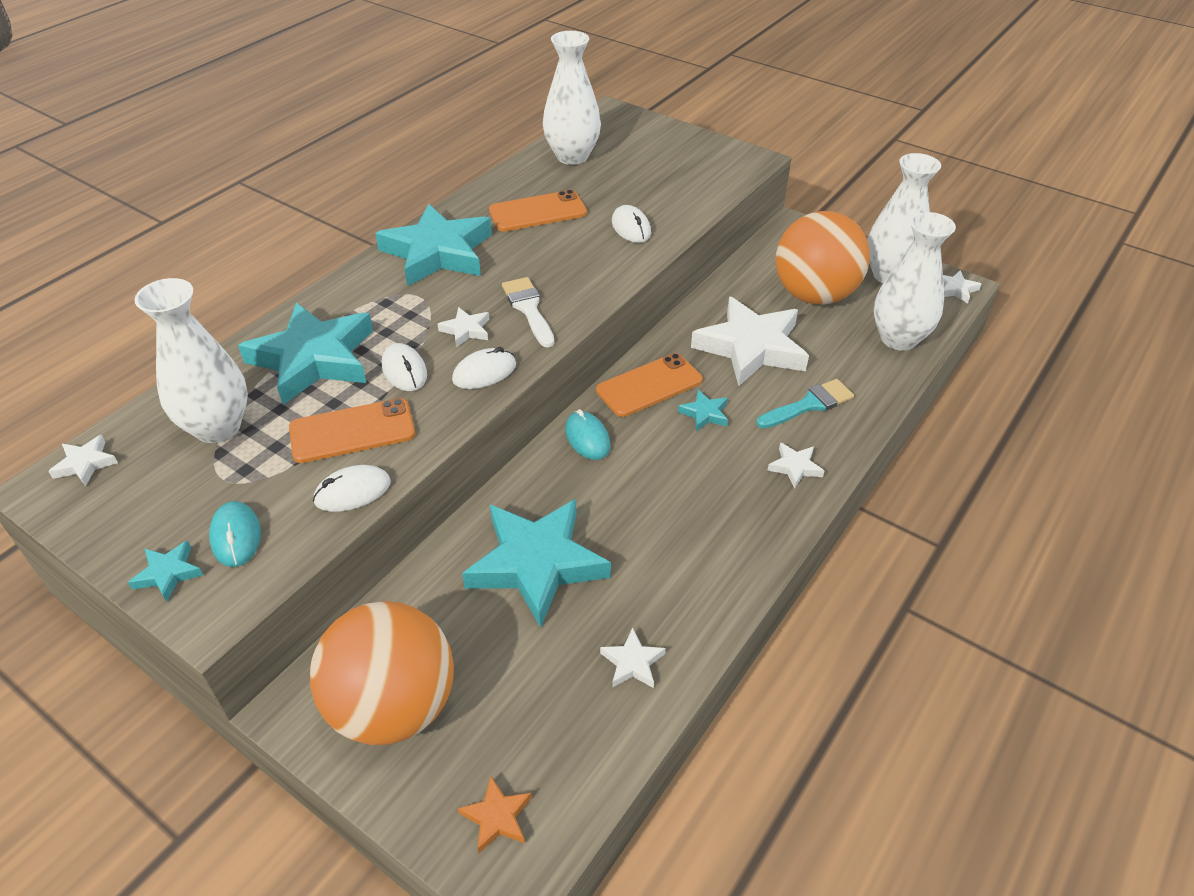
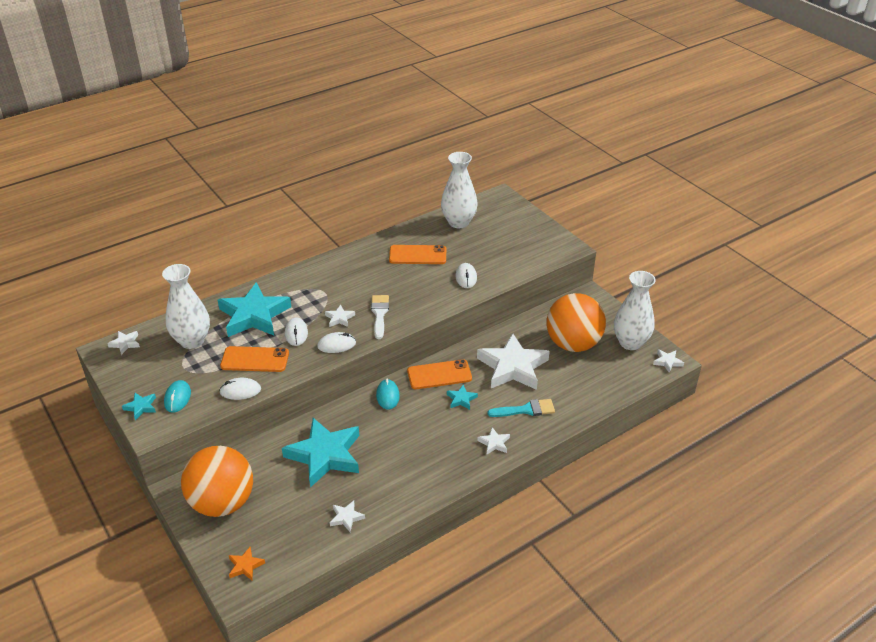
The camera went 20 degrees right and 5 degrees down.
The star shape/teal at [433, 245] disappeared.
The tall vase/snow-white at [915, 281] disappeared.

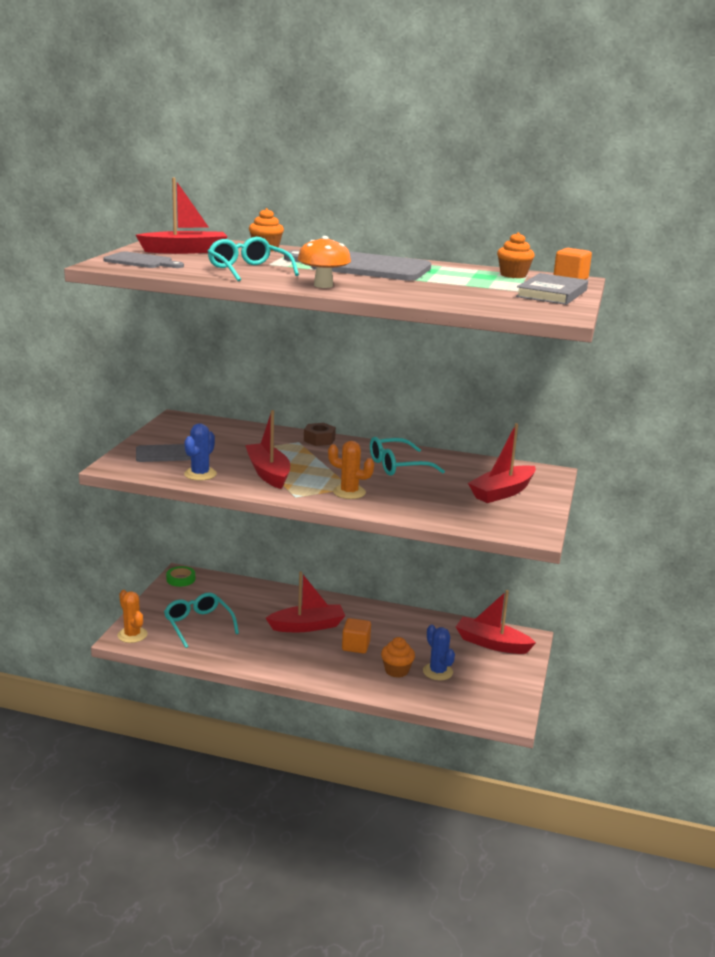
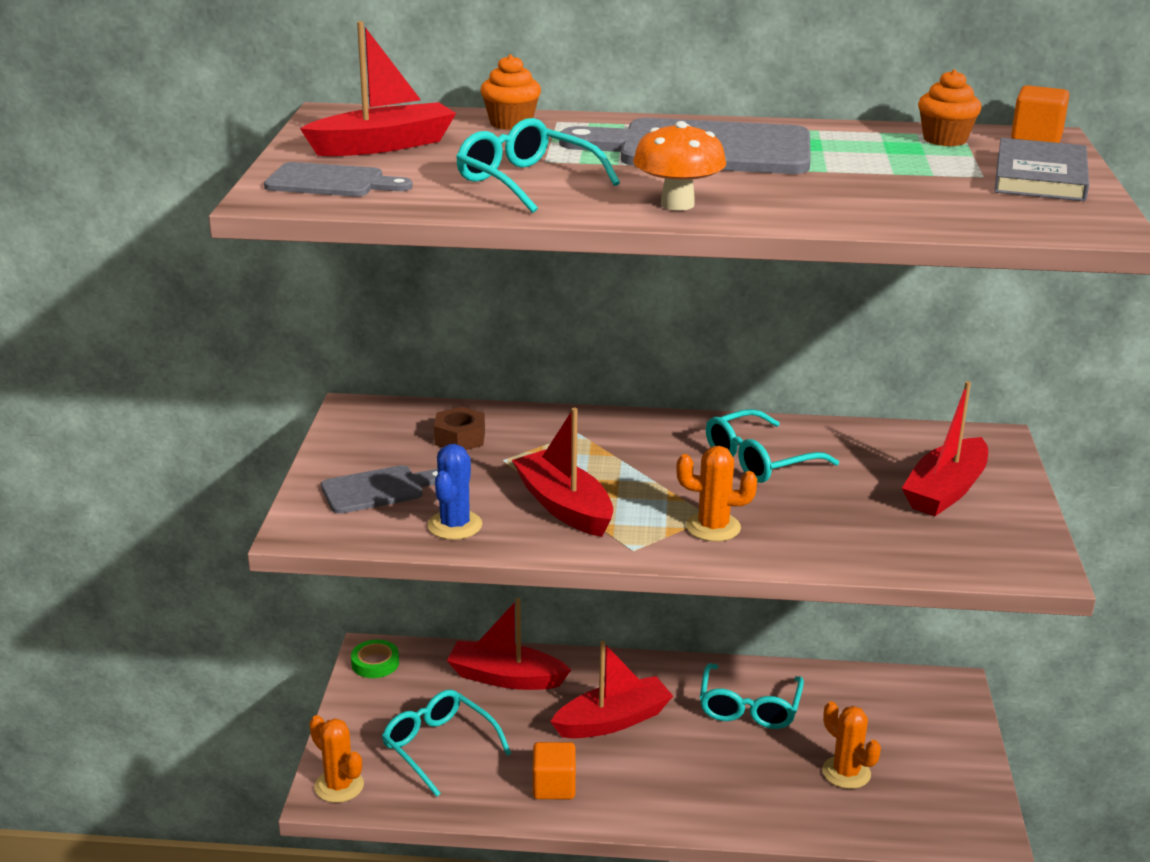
The camera went 10 degrees left and 5 degrees up.
The fairy cake/orange at [398, 657] disappeared.
The eyeglasses/teal at [752, 696] appeared.
The nut/brown moved from [320, 434] to [459, 428].
The solid cube/orange moved from [356, 636] to [554, 770].
The sailboat/crimson moved from [496, 622] to [509, 644].
The prickly plant/blue at [439, 652] became the prickly plant/orange at [851, 745].

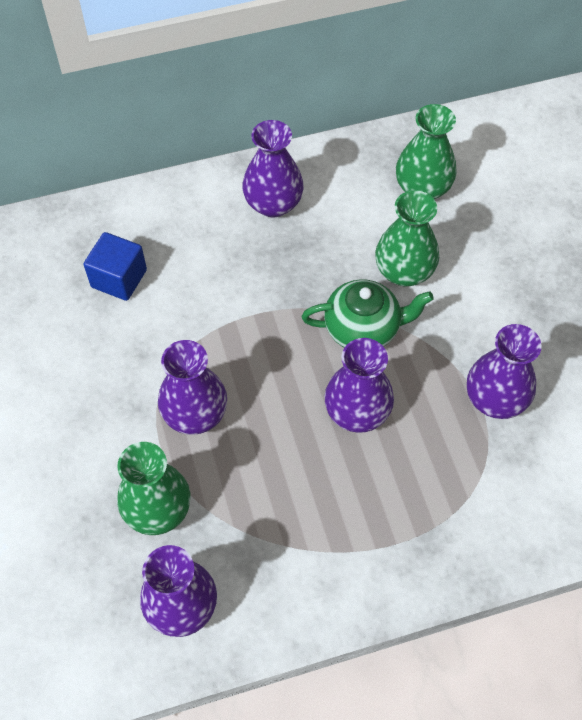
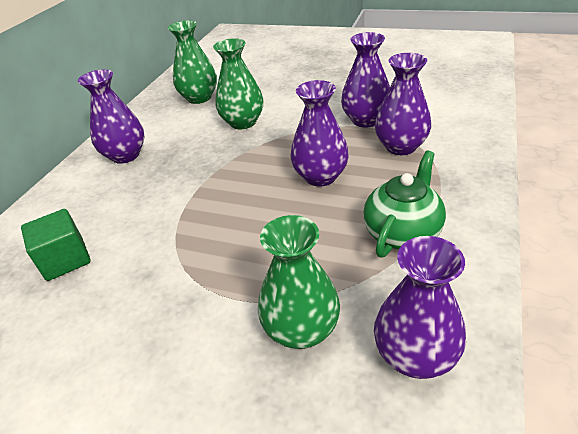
The camera went 50 degrees left and 20 degrees down.
The tall vase/purple moved from [192, 387] to [403, 104].
The china teapot/leaf-green moved from [368, 313] to [404, 204].
The solid cube/blue at [115, 266] became the solid cube/leaf-green at [56, 245].

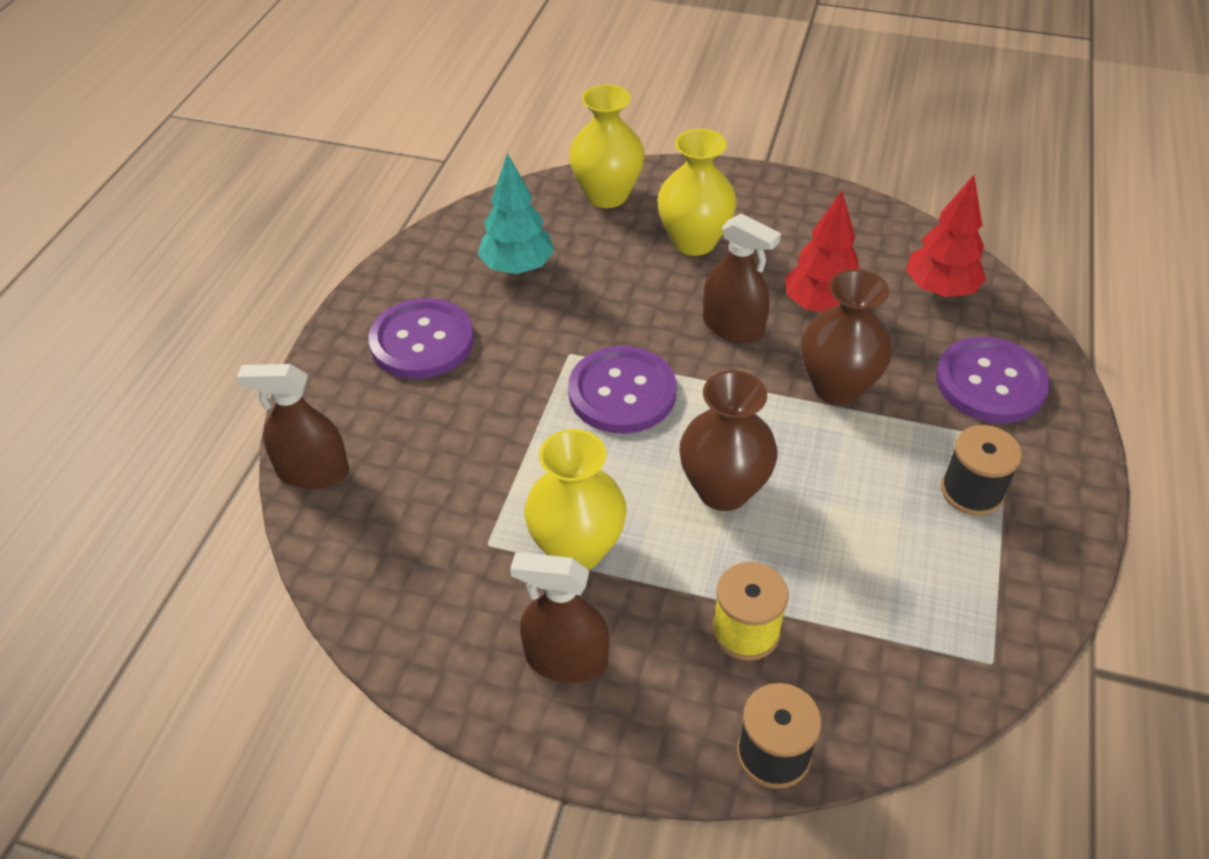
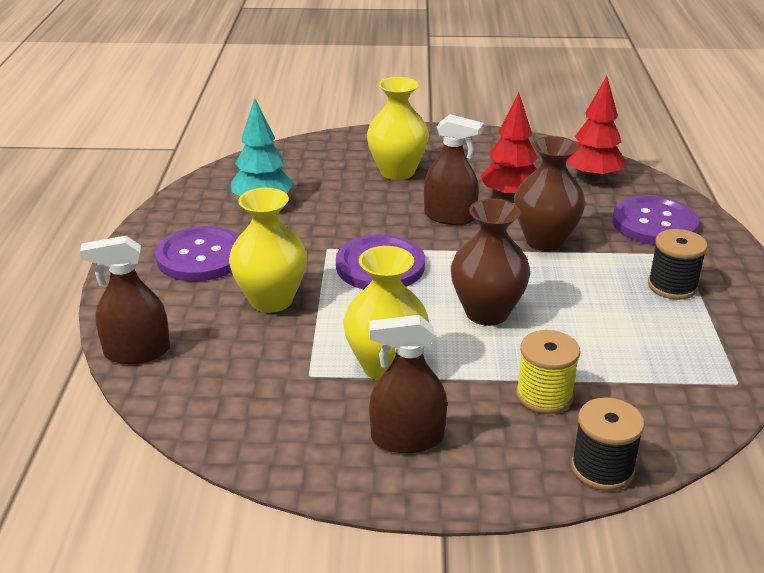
The camera went 15 degrees left and 15 degrees down.
The tall vase/golden moved from [607, 146] to [268, 250].

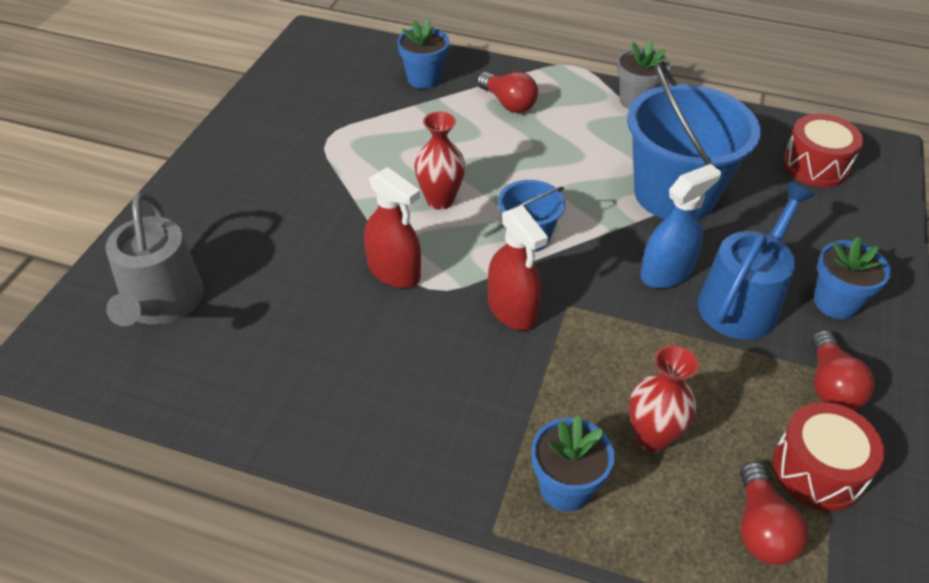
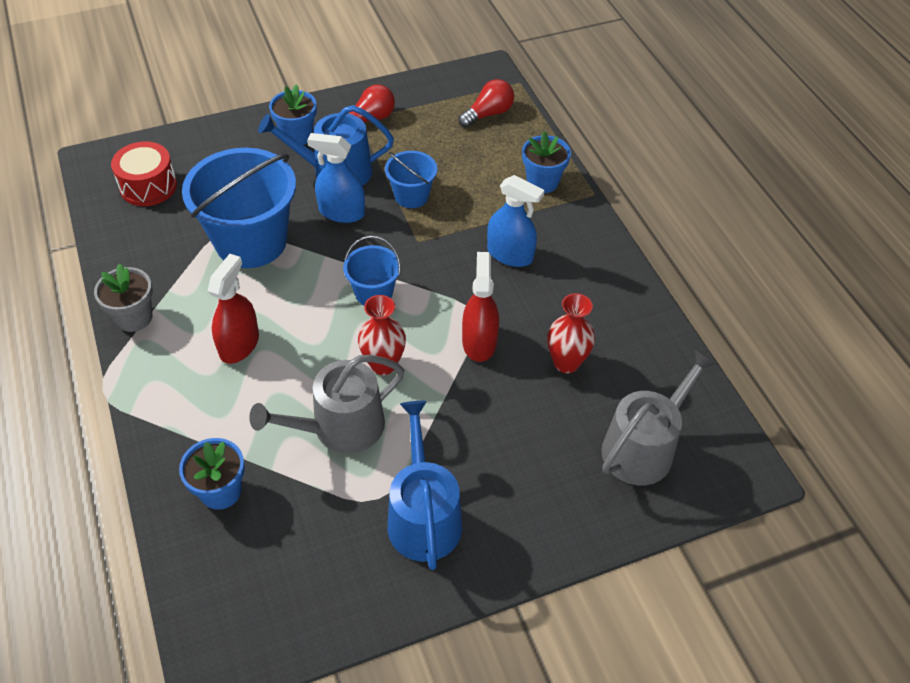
The camera went 130 degrees left and 5 degrees up.
The light bulb/crimson at [507, 92] disappeared.
The snare drum/crimson at [828, 456] disappeared.
The watering can/grey at [326, 404] appeared.
The sand bucket/blue at [411, 179] appeared.
The watering can/blue at [425, 485] appeared.
The spray bottle/blue at [515, 221] appeared.
The spray bottle/crimson moved from [518, 268] to [233, 309].
The tall vase/crimson moved from [664, 398] to [571, 333].

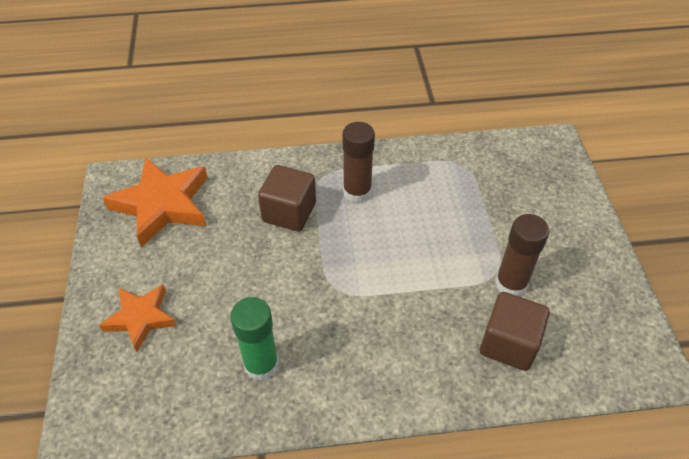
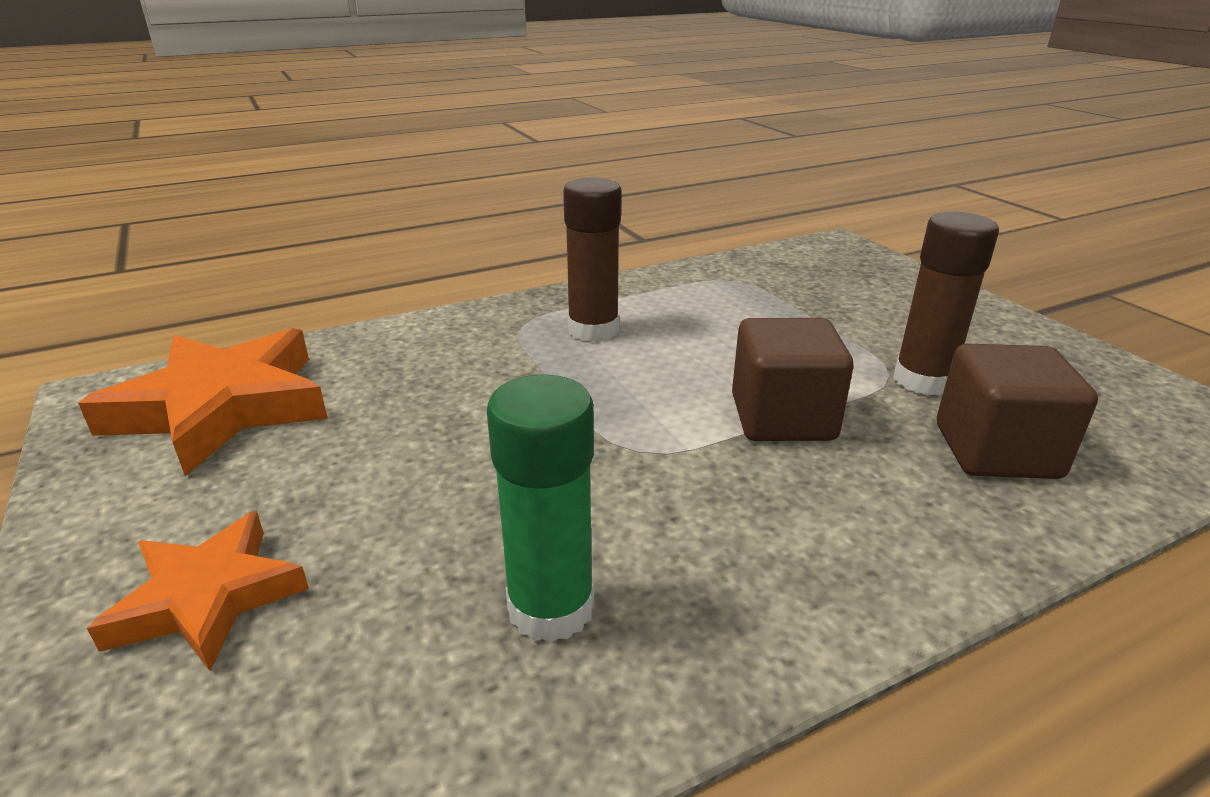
The camera went 20 degrees left and 20 degrees down.
The solid cube/brown moved from [287, 198] to [793, 379].

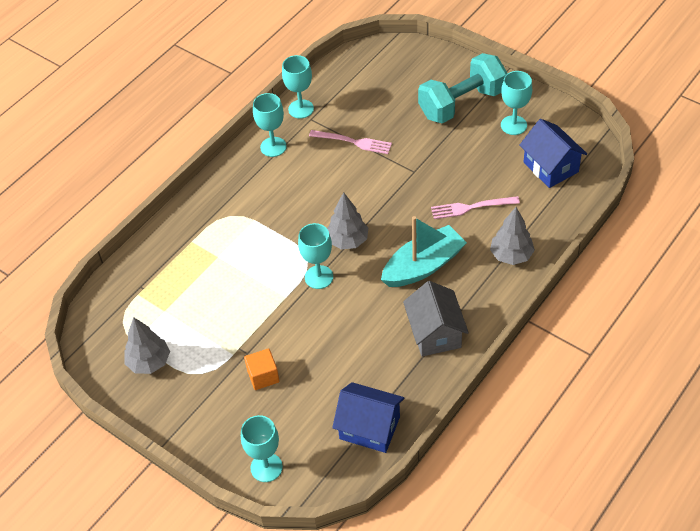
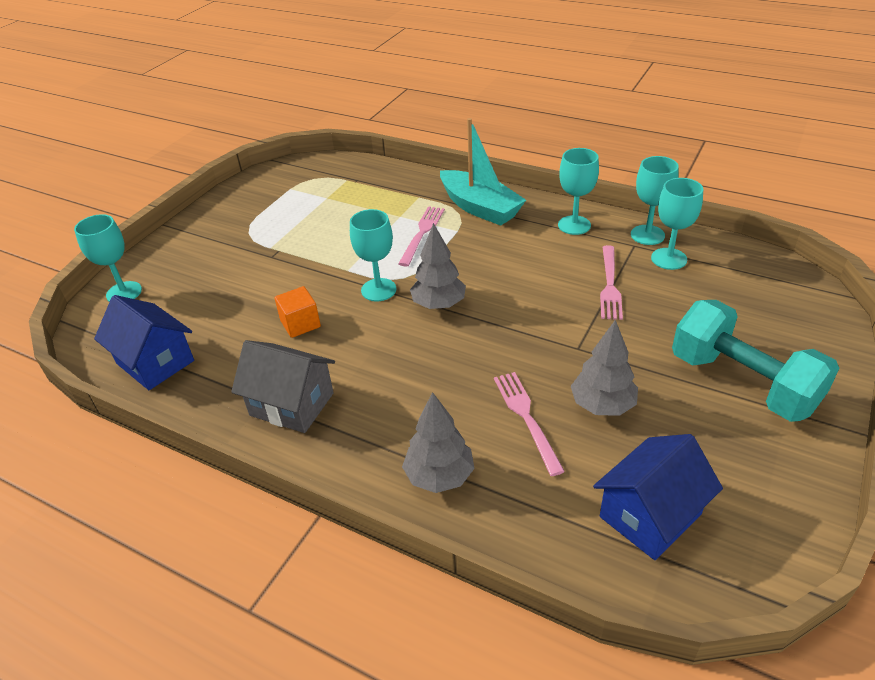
The camera went 80 degrees right and 10 degrees down.
The fork/rose-pink at [421, 236] appeared.
The toy tree/grey moved from [147, 345] to [604, 368].
The solid cube/orange moved from [262, 369] to [297, 312].
The sailboat/teal moved from [424, 251] to [483, 172].
The goblet/teal moved from [516, 103] to [677, 224].
The toy house/blue at [368, 417] turned 60 degrees counterclockwise.
The toy house/grey at [436, 318] turned 45 degrees clockwise.

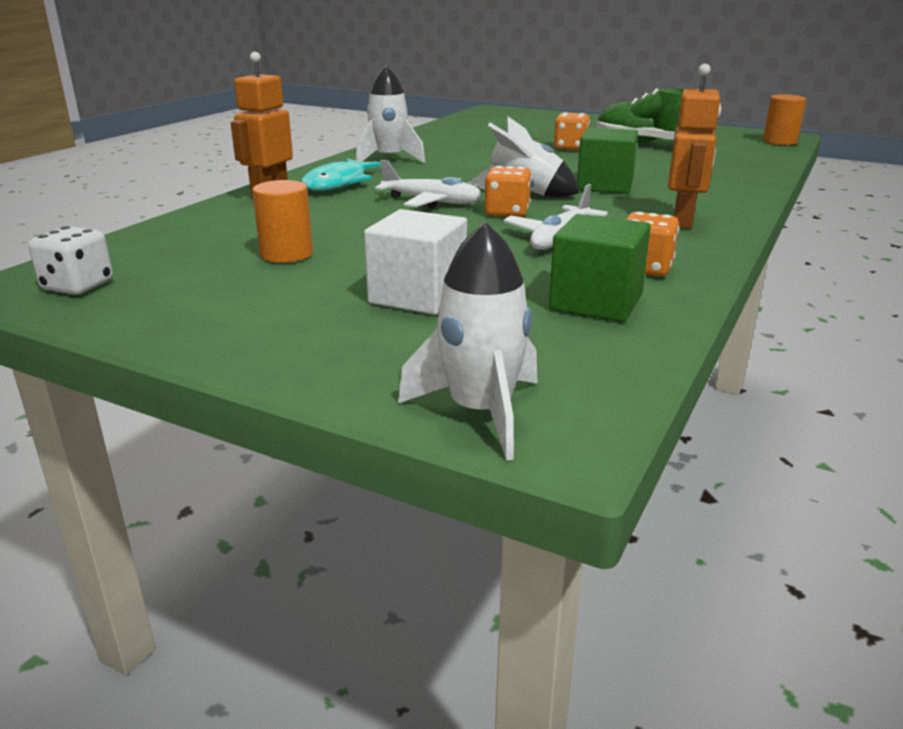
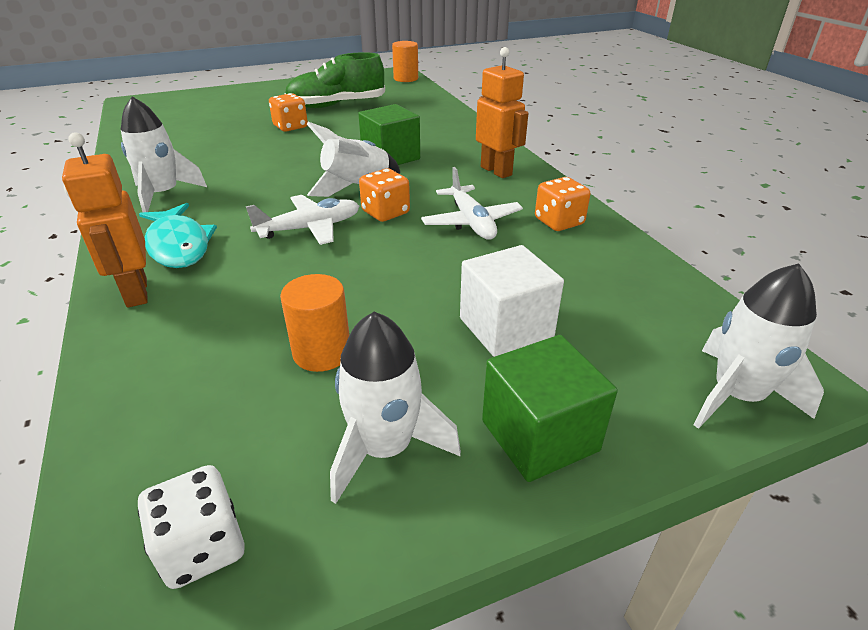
The camera went 50 degrees left and 10 degrees up.
The toy rocket/snow-white at [395, 408] appeared.
The solid cube/leaf-green moved from [600, 268] to [550, 408].

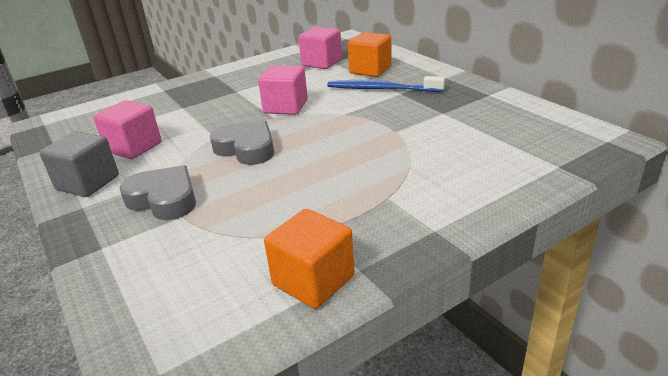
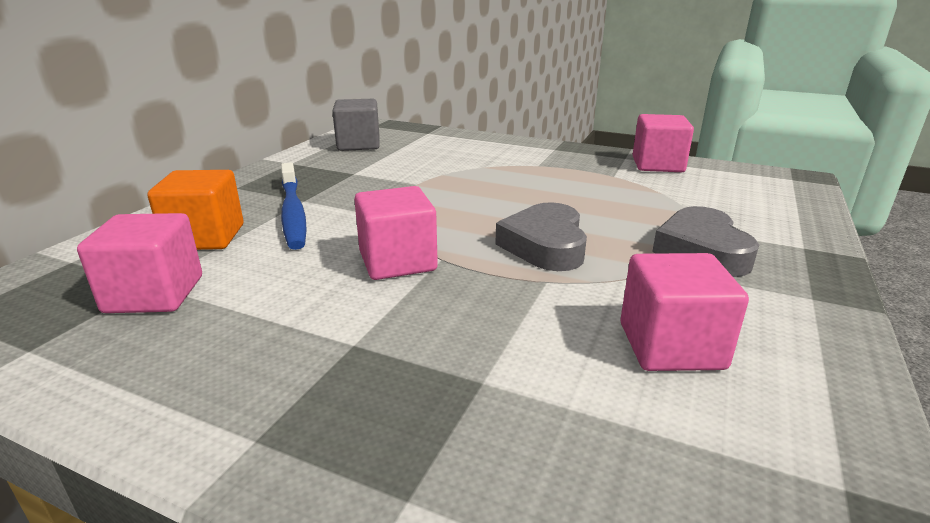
The camera went 125 degrees left and 5 degrees down.
The solid cube/grey moved from [79, 164] to [356, 125].
The solid cube/orange at [309, 259] became the solid cube/rose-pink at [663, 143].

